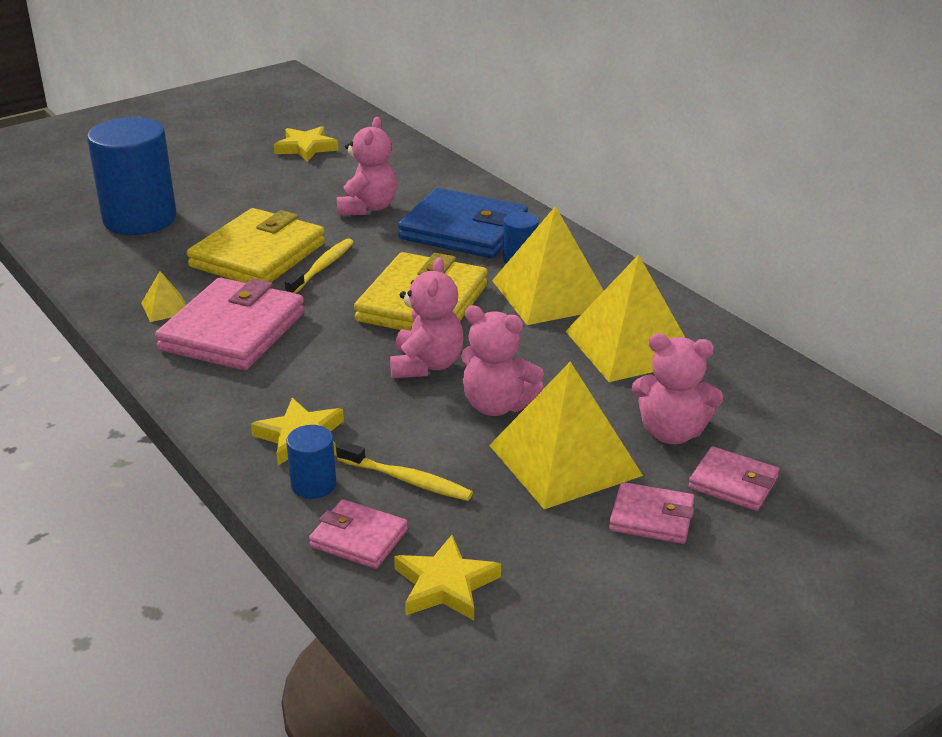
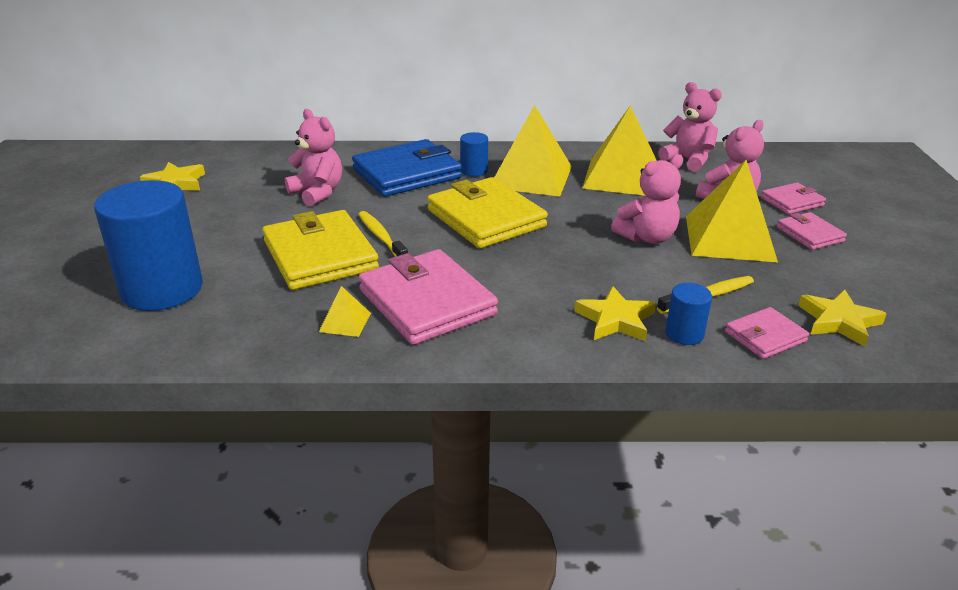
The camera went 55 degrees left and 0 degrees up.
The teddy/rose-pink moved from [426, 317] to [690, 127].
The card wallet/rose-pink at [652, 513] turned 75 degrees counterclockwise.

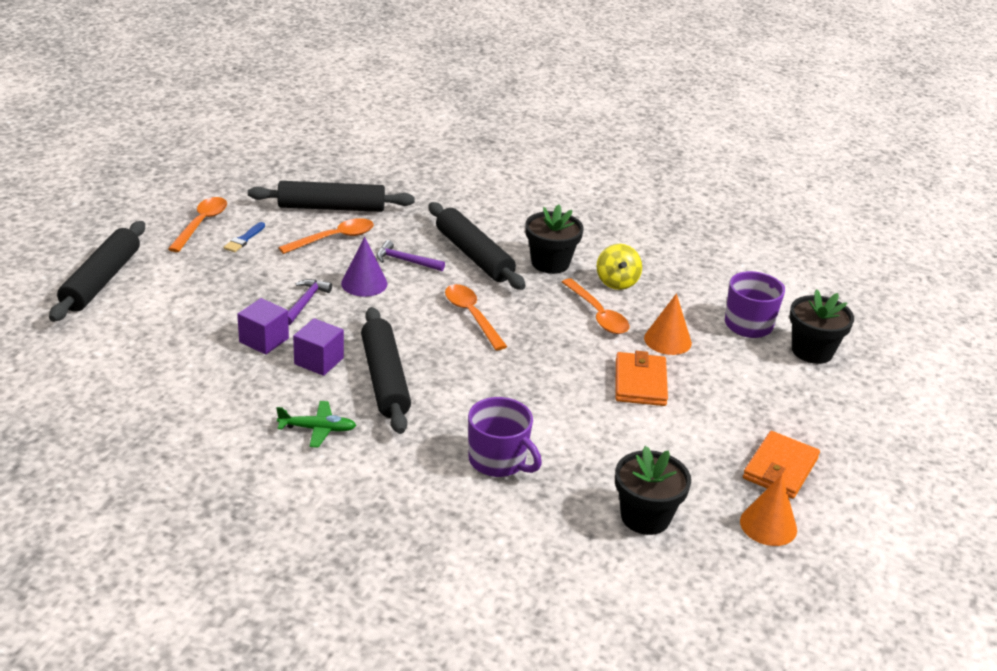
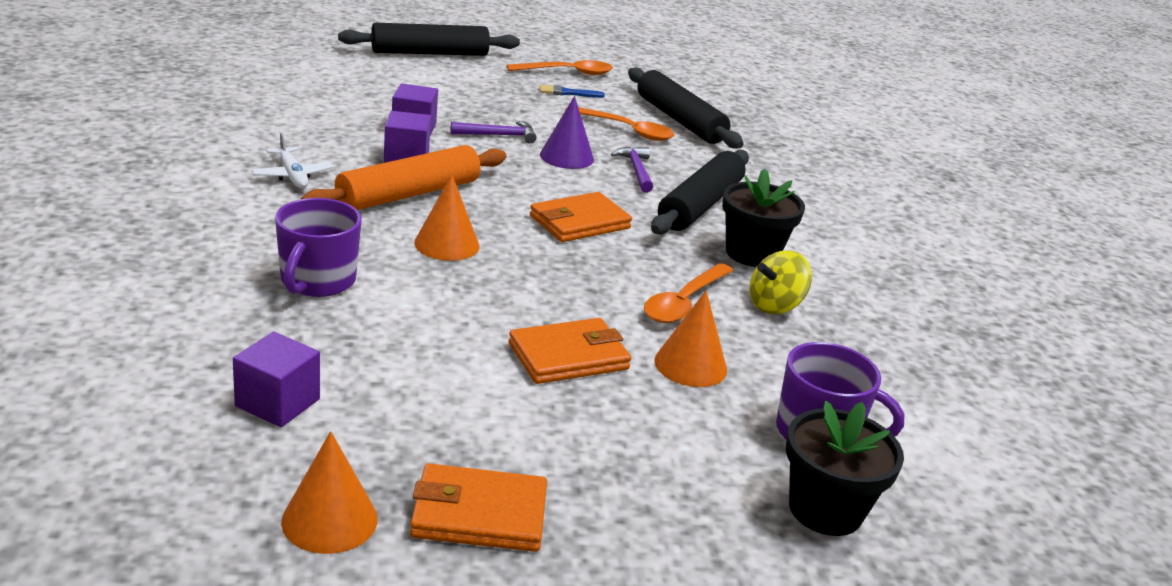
The camera went 60 degrees right and 5 degrees down.
The solid cone/orange at [447, 217] appeared.
The tablespoon/orange at [476, 317] was replaced by the card wallet/orange at [581, 217].
The potted plant/ebony at [653, 490] was replaced by the solid cube/purple at [276, 379].
The aeroplane/leaf-green at [316, 424] became the aeroplane/snow-white at [292, 160].
The pastry roller/ebony at [386, 370] became the pastry roller/orange at [403, 177].

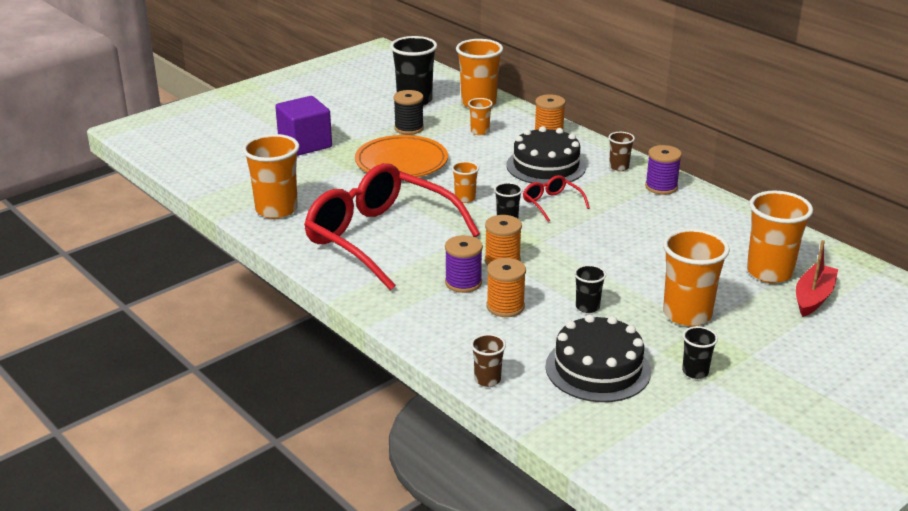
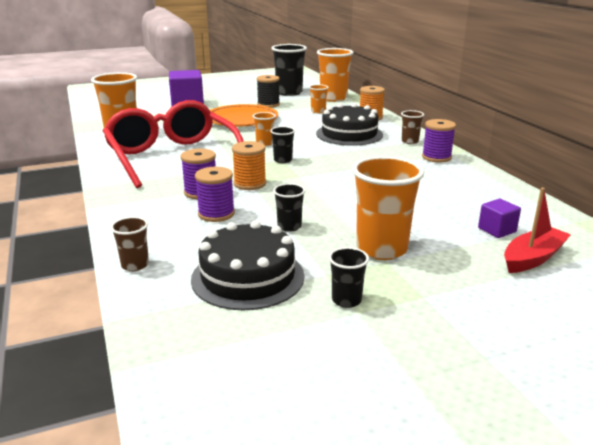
The camera went 20 degrees right and 5 degrees down.
The eyeglasses/crimson at [556, 198] disappeared.
The tumbler/orange at [780, 237] was replaced by the solid cube/purple at [499, 218].
The bobbin/orange at [506, 287] became the bobbin/purple at [215, 194].

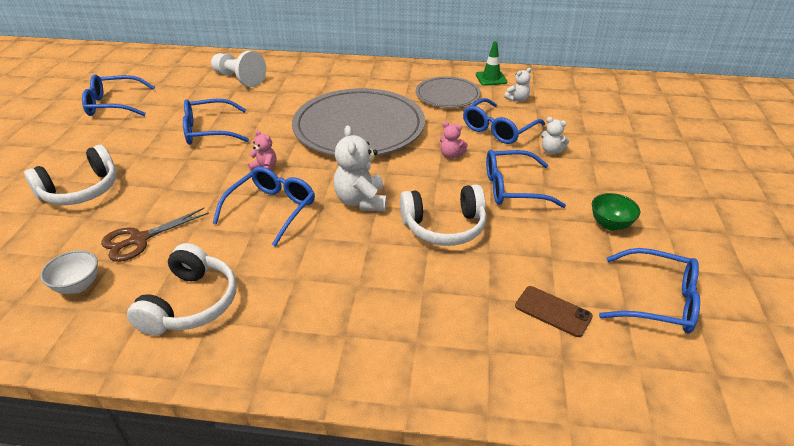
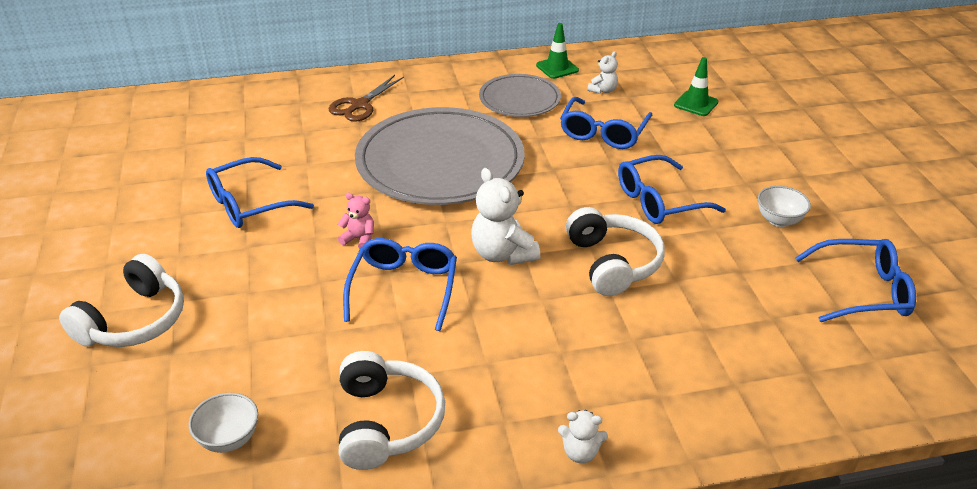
The camera went 20 degrees left and 0 degrees up.
The eyeglasses/blue at [118, 95] disappeared.
The game pawn/snow-white at [238, 69] disappeared.
The teddy/rose-pink at [454, 140] disappeared.
The phone/brown at [554, 311] disappeared.
The road cone/leaf-green at [696, 86] appeared.
The shears/brown moved from [155, 235] to [366, 98].
The teddy/snow-white moved from [555, 135] to [583, 436].
The deep dish/leaf-green at [616, 212] became the deep dish/snow-white at [784, 206].
The headset/snow-white at [443, 215] turned 75 degrees counterclockwise.

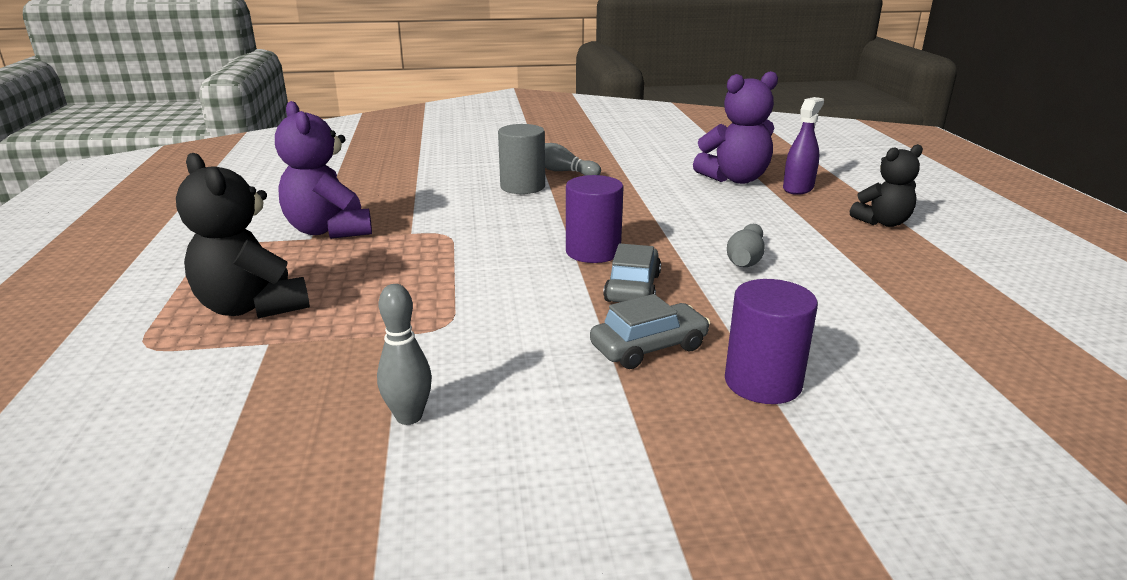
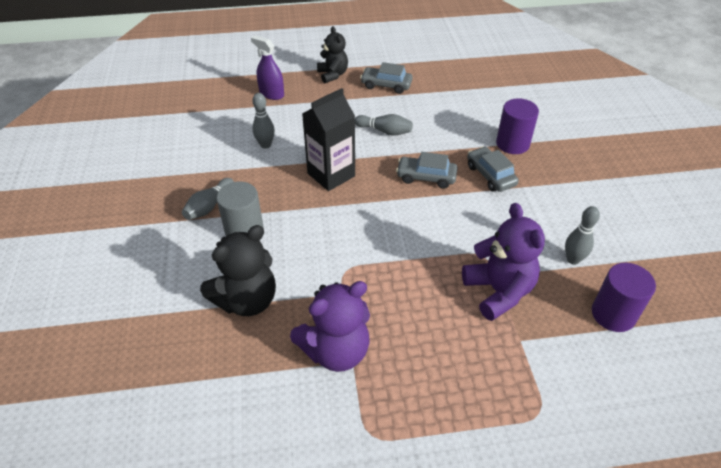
The camera went 90 degrees left and 20 degrees up.
The tenpin/grey at [263, 121] appeared.
The carton/ebony at [328, 139] appeared.
The car/grey at [386, 78] appeared.
The teddy/ebony moved from [243, 235] to [238, 270].
The cylinder/purple moved from [595, 219] to [624, 297].
The teddy/purple moved from [735, 127] to [503, 262].

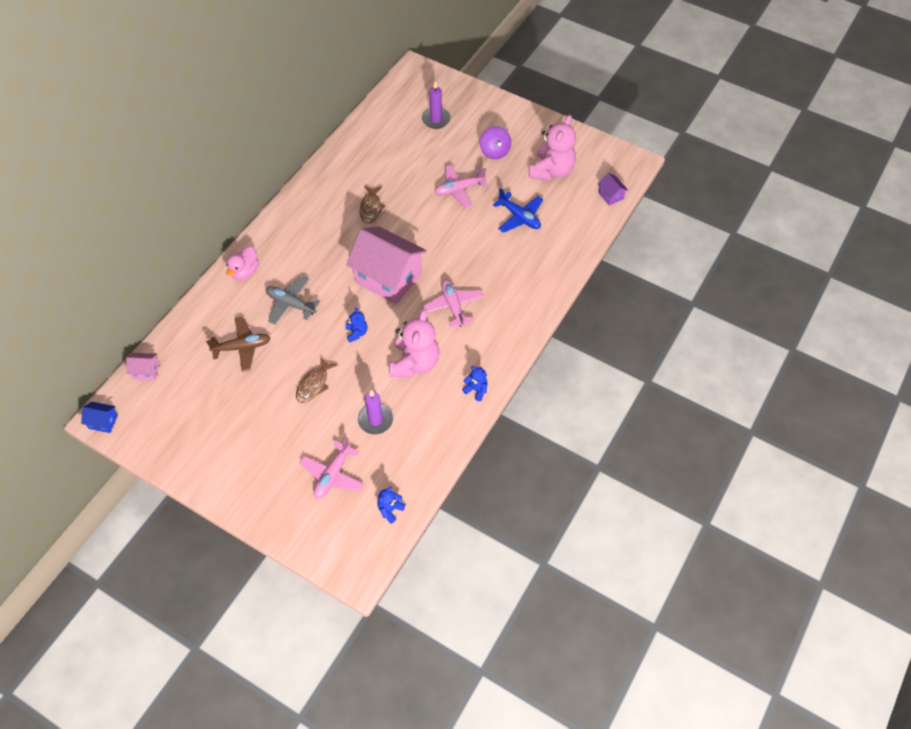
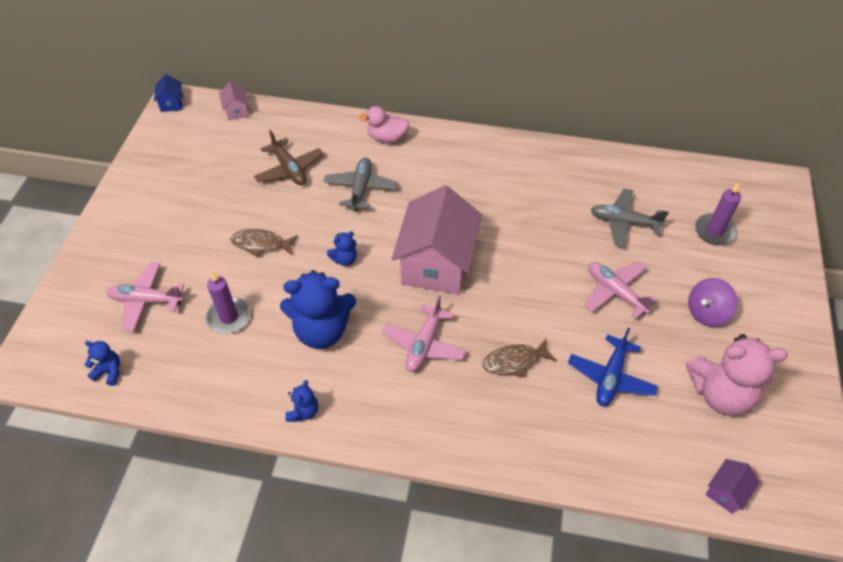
The camera went 70 degrees right and 5 degrees down.
The aeroplane/grey at [630, 218] appeared.
The toy fish/brown moved from [372, 205] to [519, 357].
The teddy/rose-pink at [414, 343] became the teddy/blue at [318, 309].
The aeroplane/rose-pink at [453, 303] turned 150 degrees clockwise.

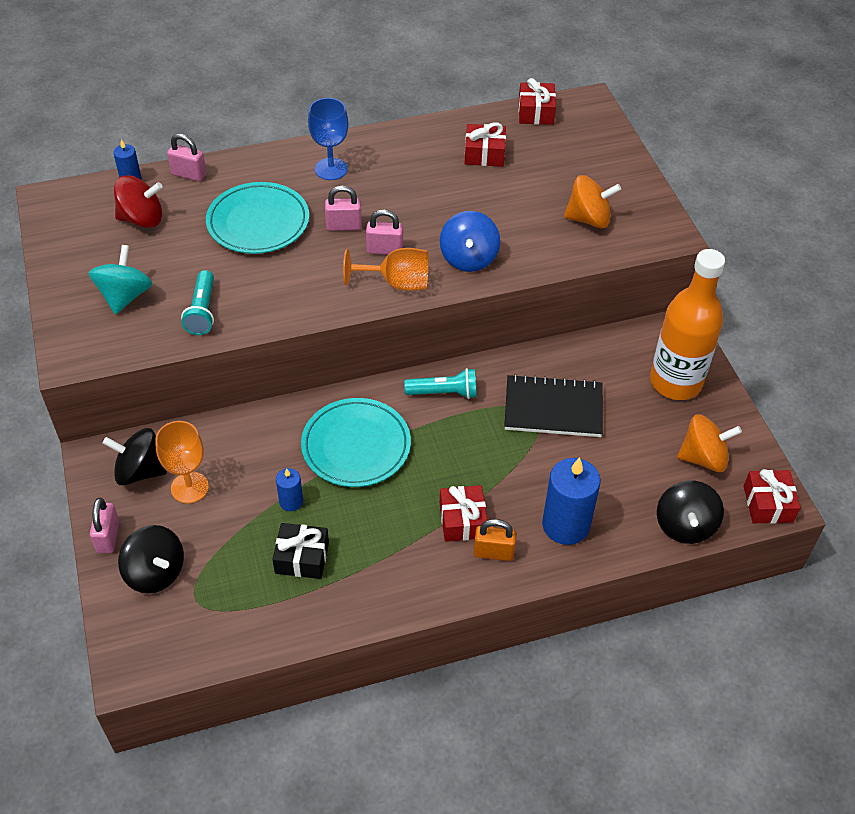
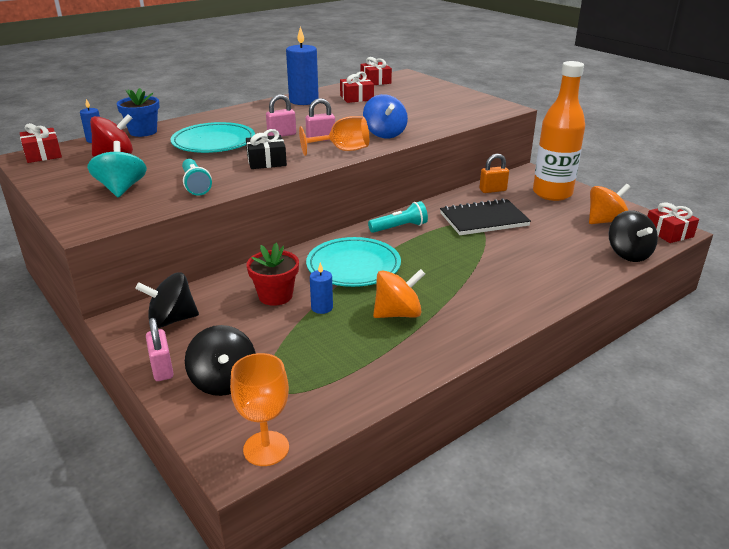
The camera went 20 degrees left and 20 degrees down.
The goblet/blue at [328, 139] disappeared.
The potted plant/crimson at [272, 274] appeared.
The goblet/orange moved from [182, 462] to [259, 409].
The wrapped gift/ebony moved from [300, 551] to [266, 149].
The wrapped gift/crimson moved from [463, 513] to [41, 143].
The padlock/orange moved from [495, 540] to [494, 173].
The pillar candle/blue moved from [571, 501] to [302, 66].
The toy top/orange moved from [592, 201] to [399, 293].
The padlock/rose-pink at [186, 157] was replaced by the potted plant/blue at [138, 112].
The toy top/ebony at [151, 559] turned 45 degrees clockwise.

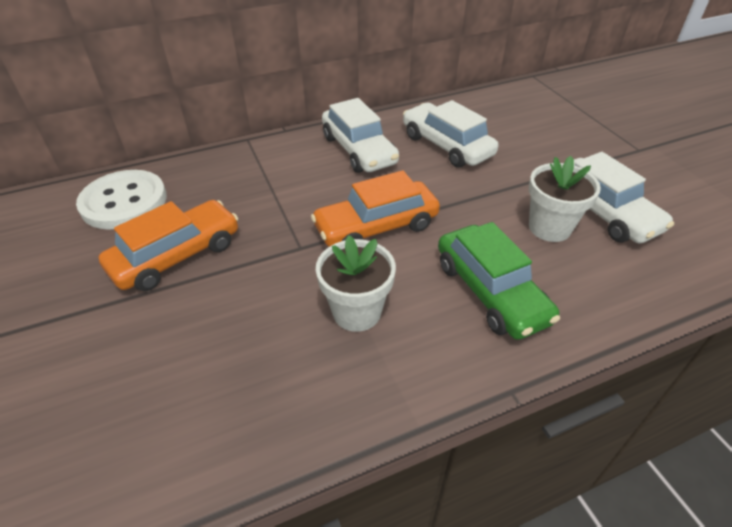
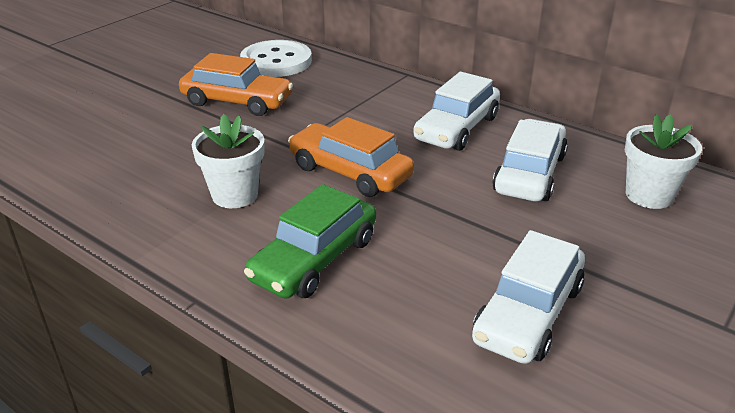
The camera went 60 degrees right and 10 degrees down.
The potted plant/snow-white moved from [565, 199] to [663, 161].

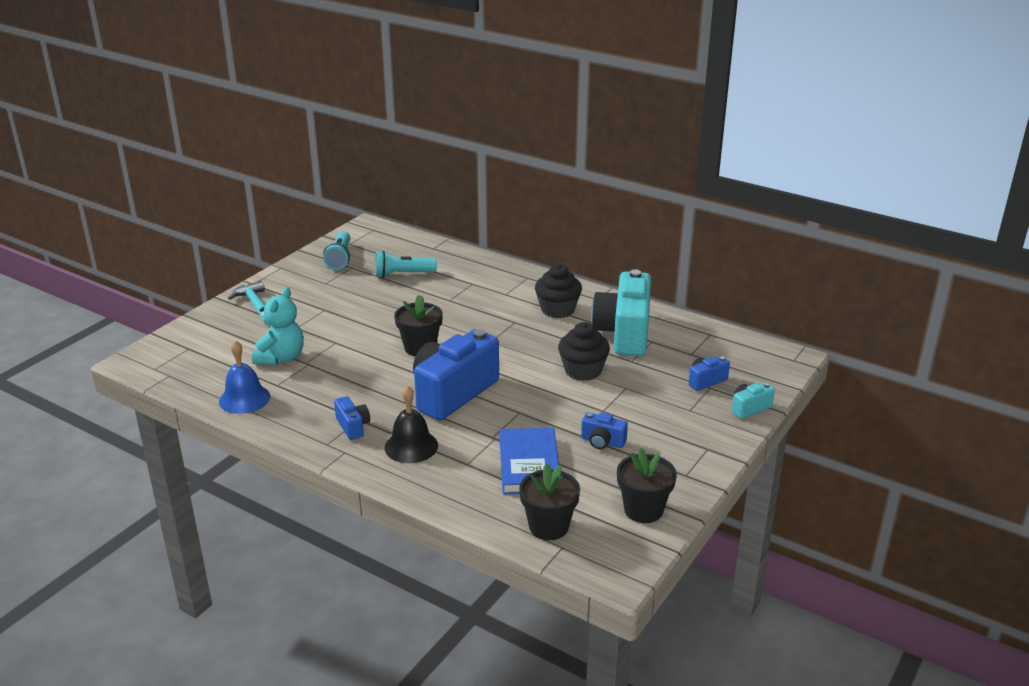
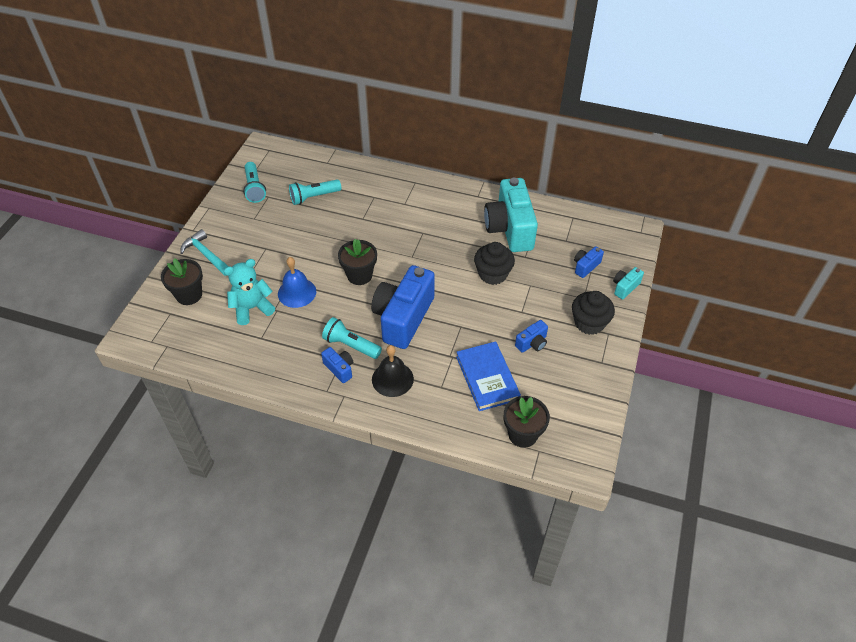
The camera went 15 degrees left and 20 degrees up.
The torch/teal at [352, 338] appeared.
The school bell/blue moved from [244, 377] to [297, 282].
The fairy cake/ebony moved from [558, 291] to [593, 313].
The potted plant/ebony moved from [647, 485] to [182, 281].
The teddy/teal at [278, 326] turned 120 degrees counterclockwise.
The camera/blue at [604, 430] turned 45 degrees counterclockwise.

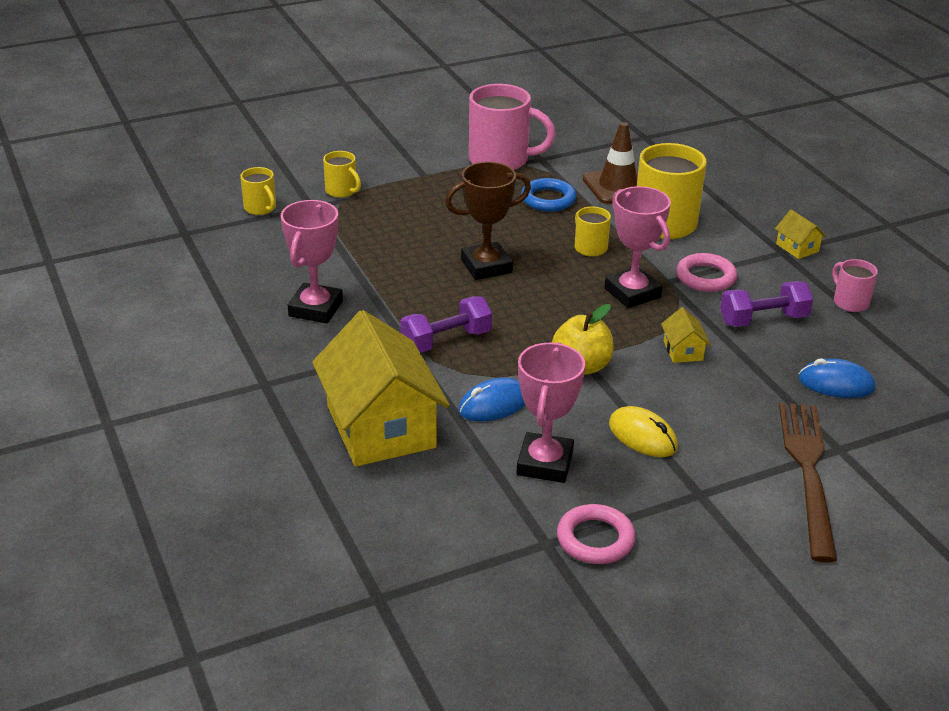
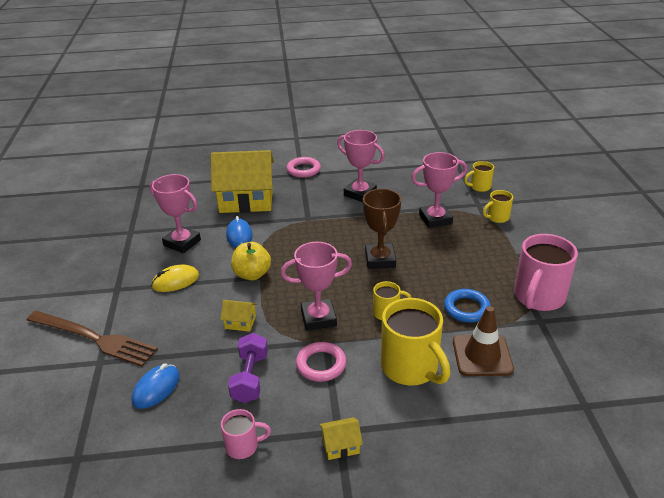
The camera went 110 degrees right and 0 degrees up.
The hand weight/purple at [446, 324] disappeared.
The trophy/rose-pink at [439, 190] appeared.
The ring/rose-pink moved from [596, 534] to [304, 167].

